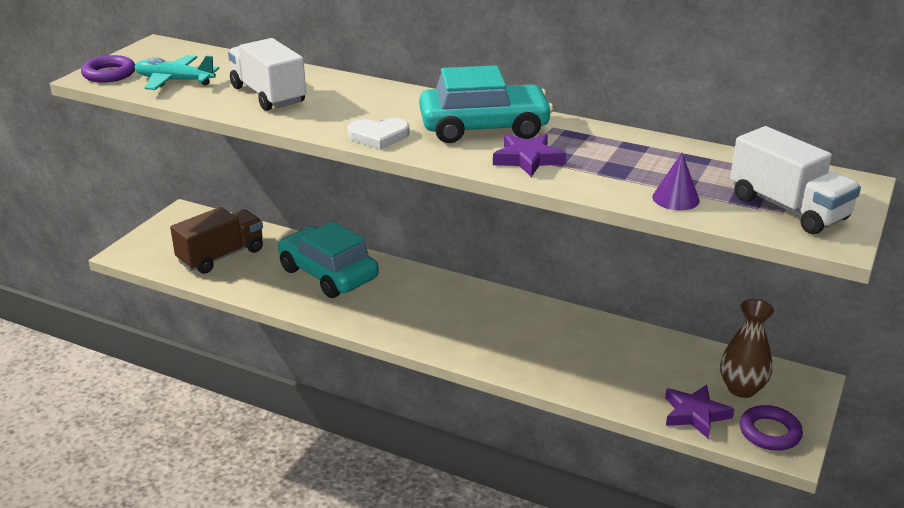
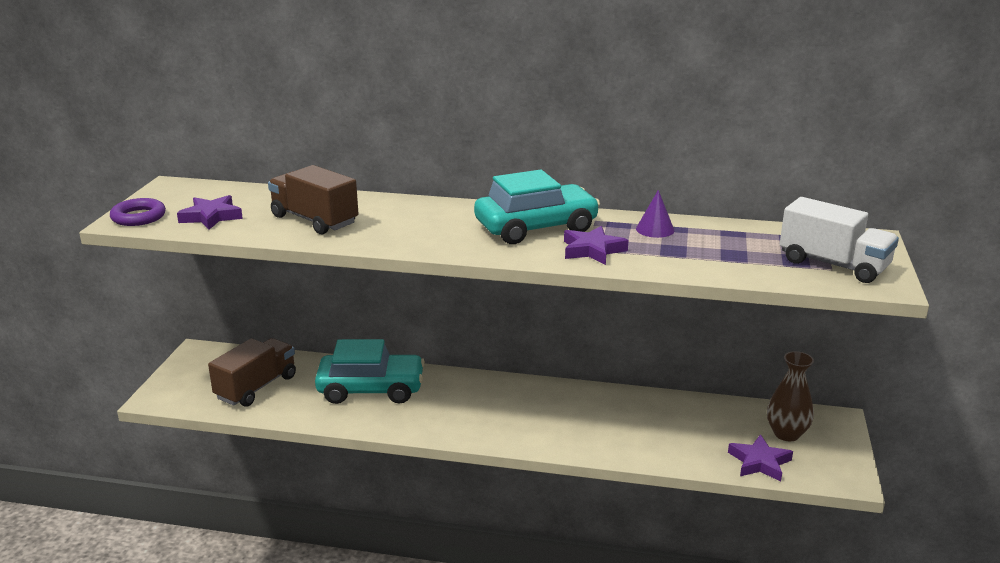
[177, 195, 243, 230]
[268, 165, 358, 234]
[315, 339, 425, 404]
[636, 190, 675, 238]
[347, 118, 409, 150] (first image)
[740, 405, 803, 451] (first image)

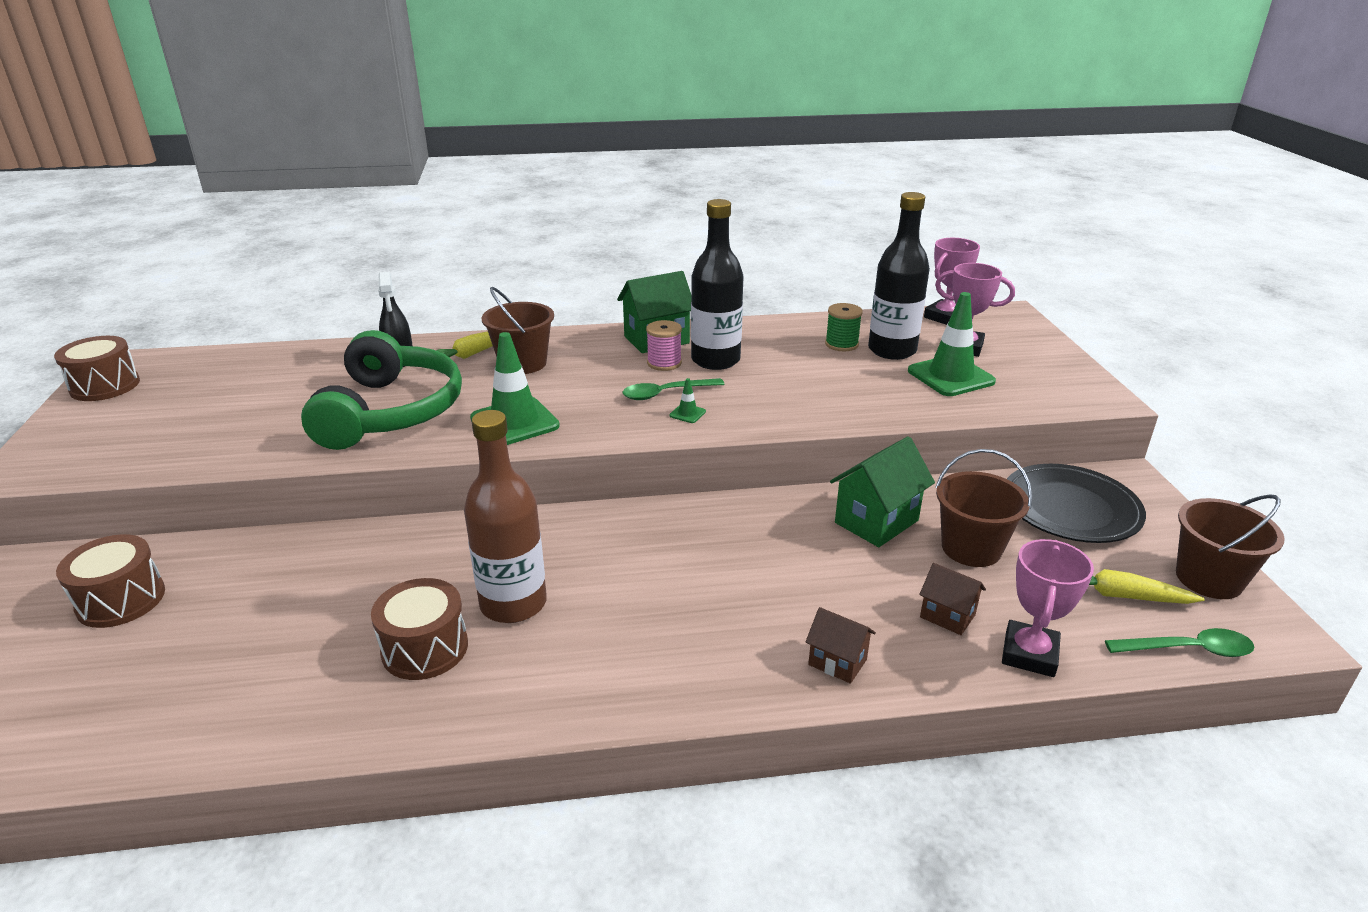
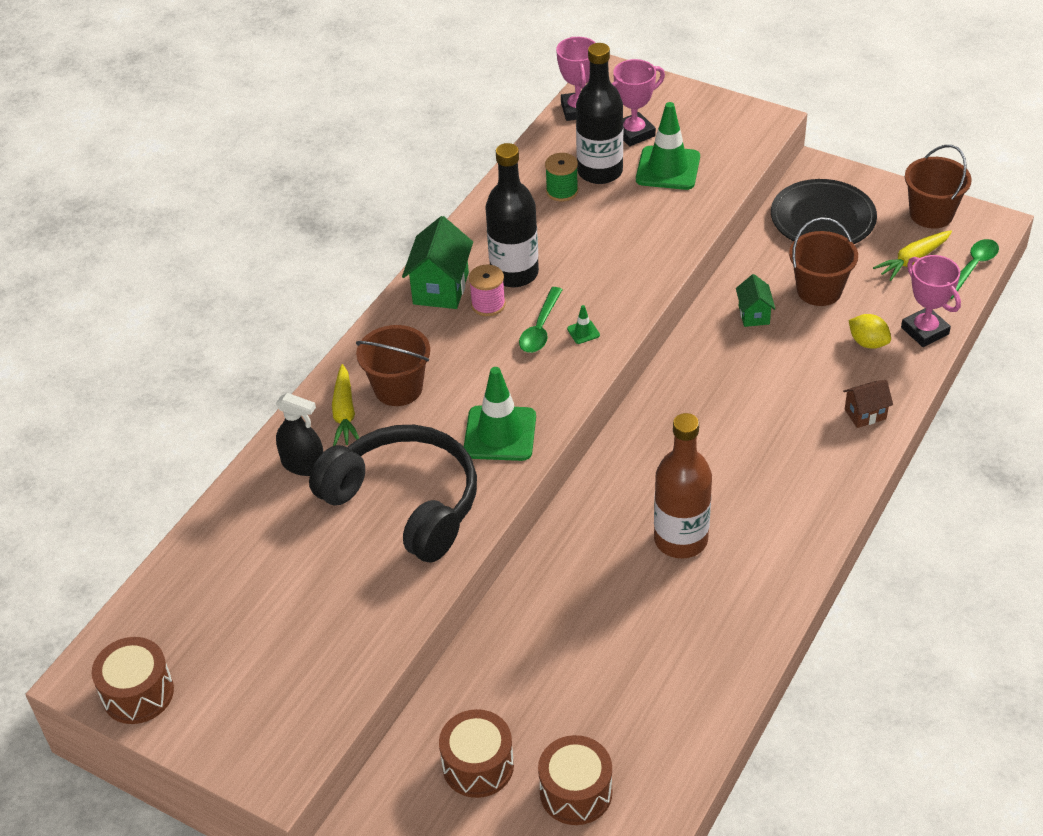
[309, 425, 477, 563]
[538, 735, 612, 825]
[736, 274, 775, 327]
[848, 314, 891, 349]

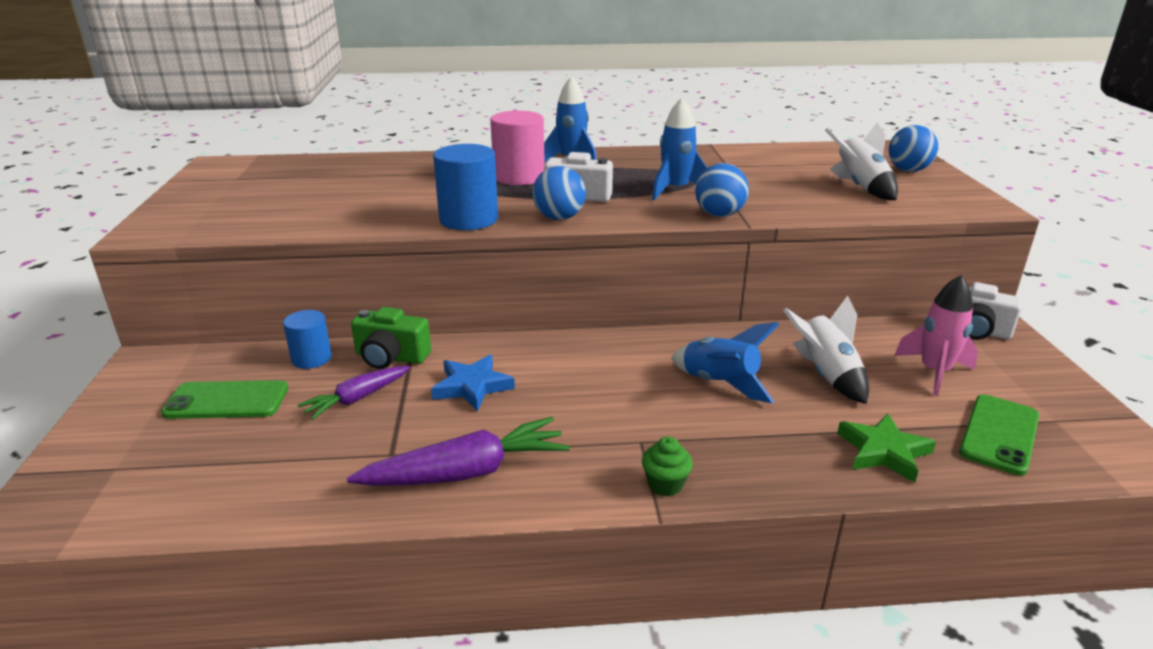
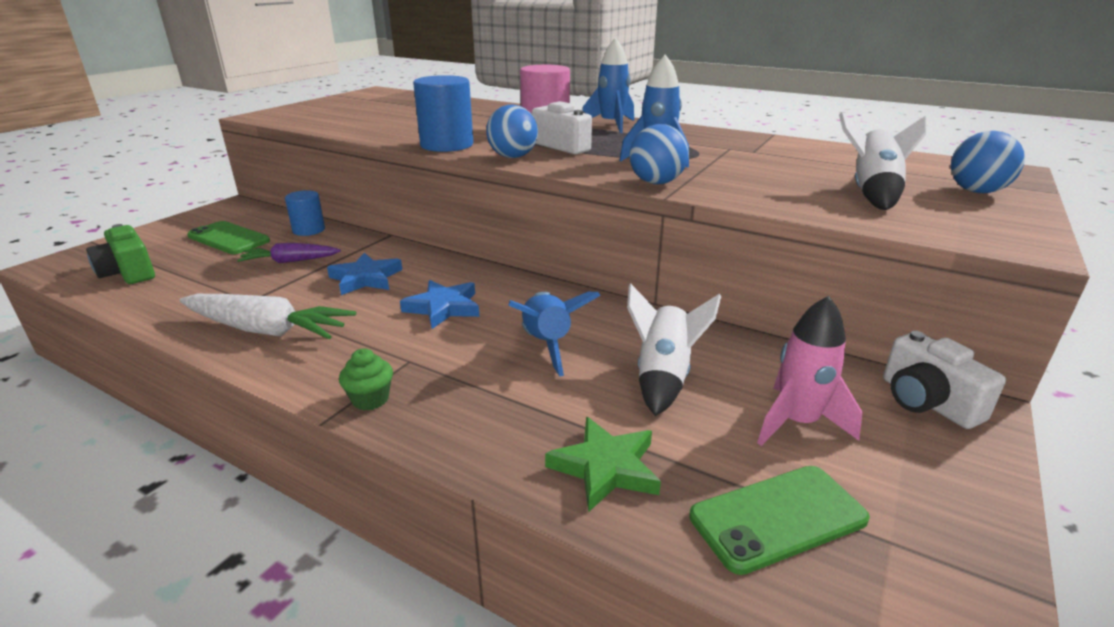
[86, 224, 155, 284]
[179, 294, 356, 339]
[400, 280, 480, 329]

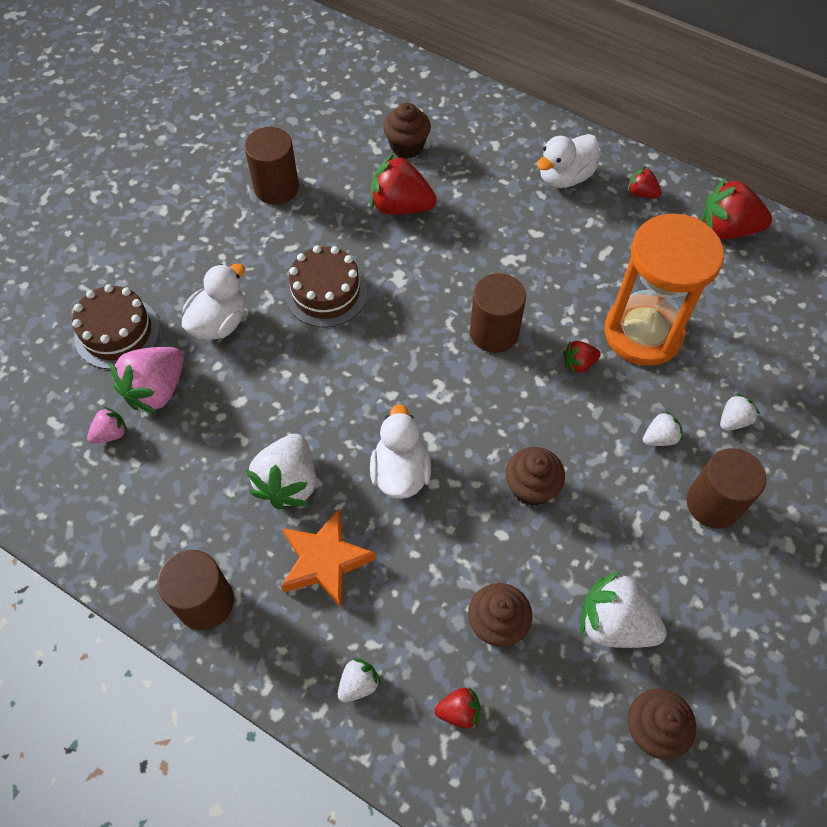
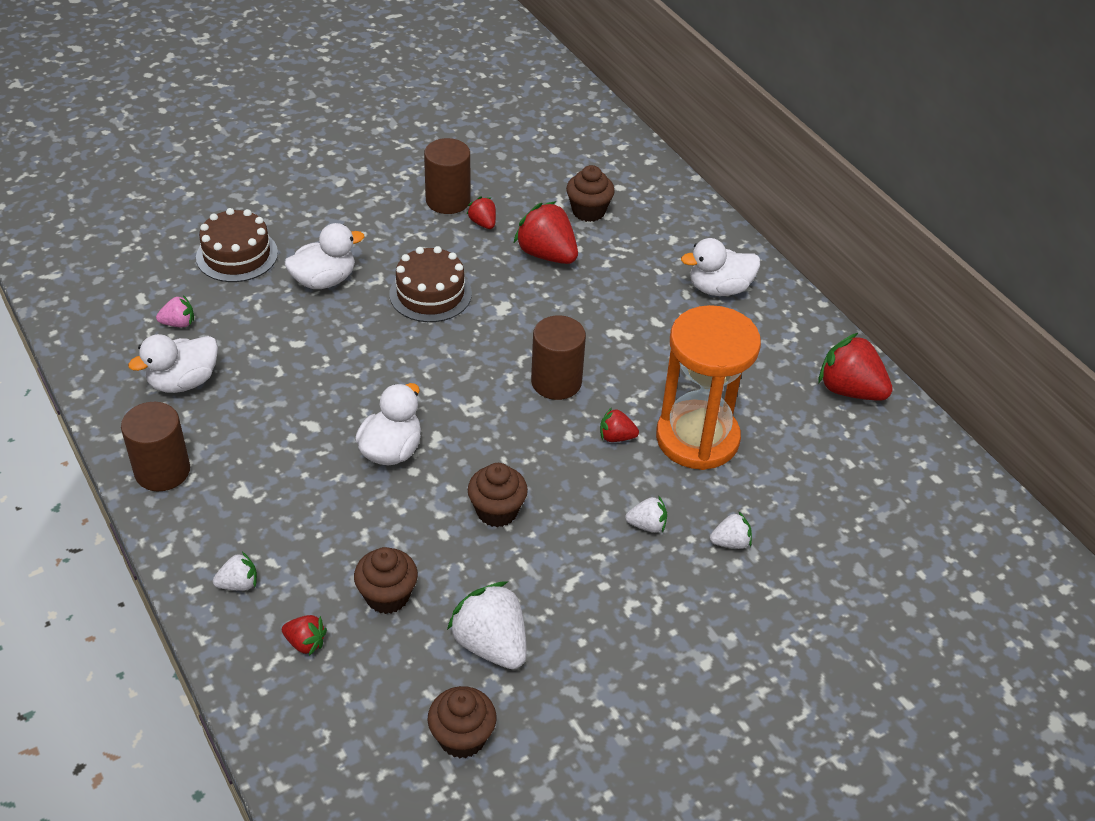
[128, 334, 218, 393]
[467, 197, 496, 229]
[110, 347, 184, 414] (first image)
[246, 434, 316, 509] (first image)
[281, 509, 376, 607] (first image)
[687, 448, 766, 529] (first image)

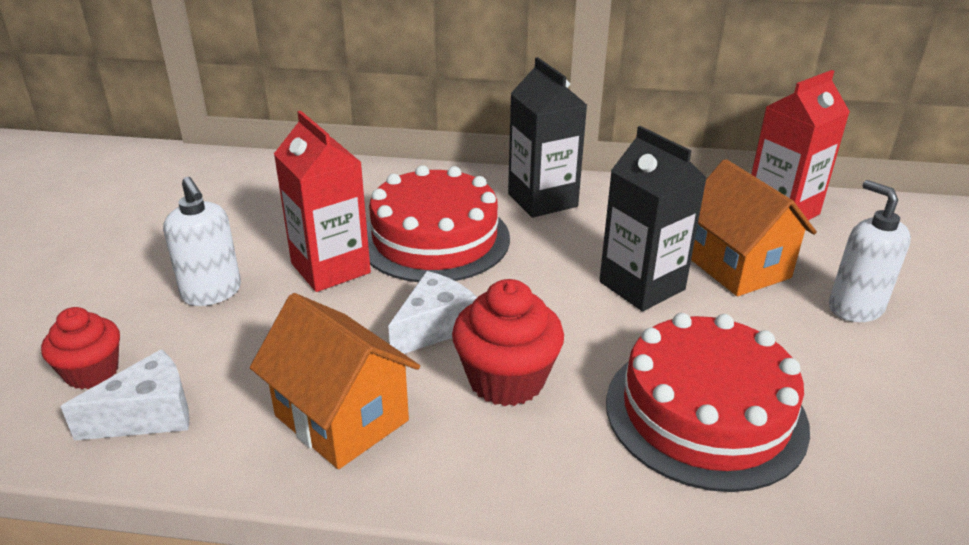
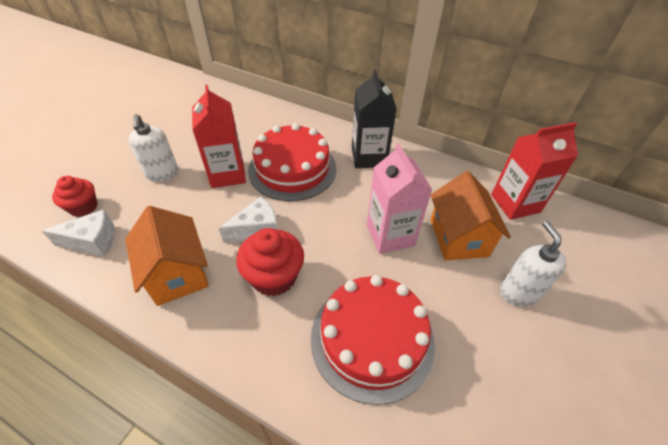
[367, 143, 432, 254]

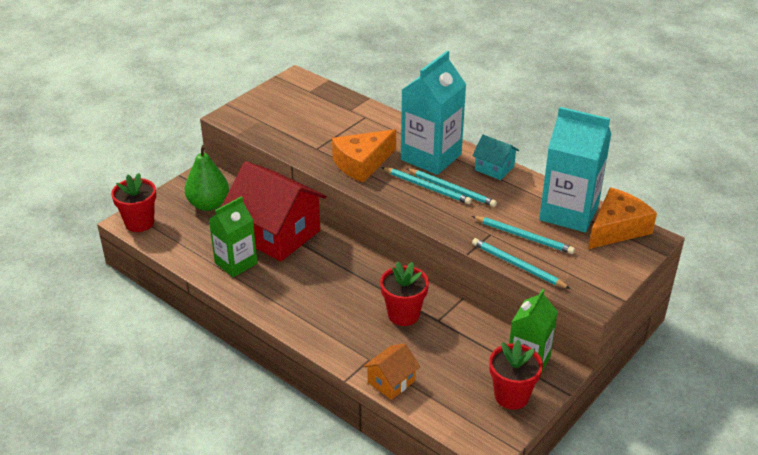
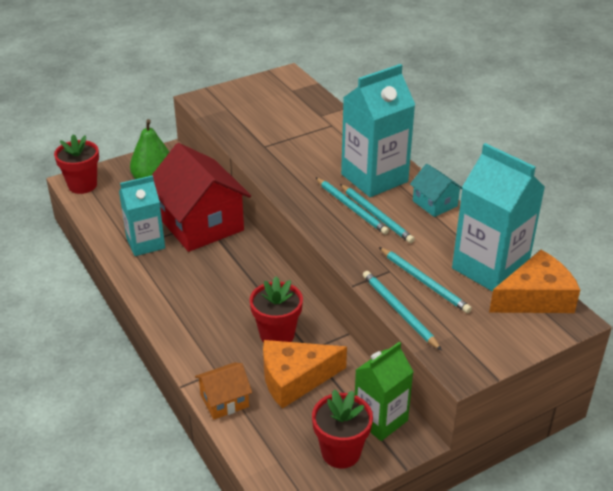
[119, 175, 165, 256]
[263, 340, 347, 409]

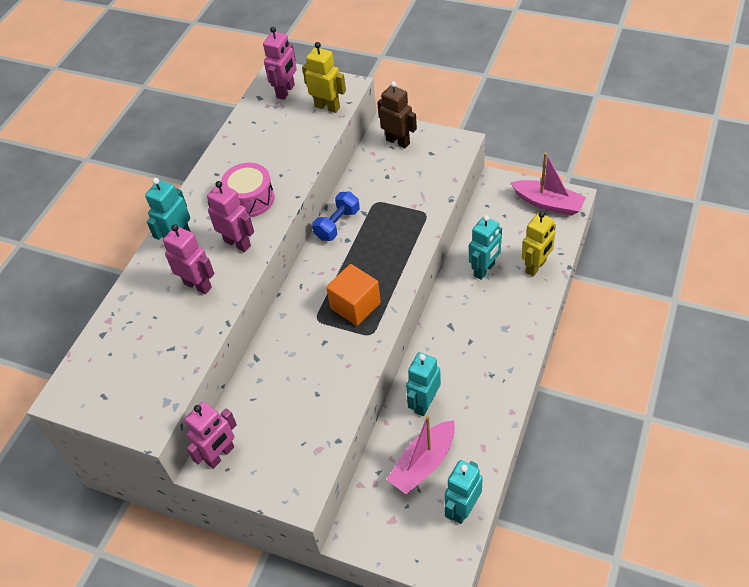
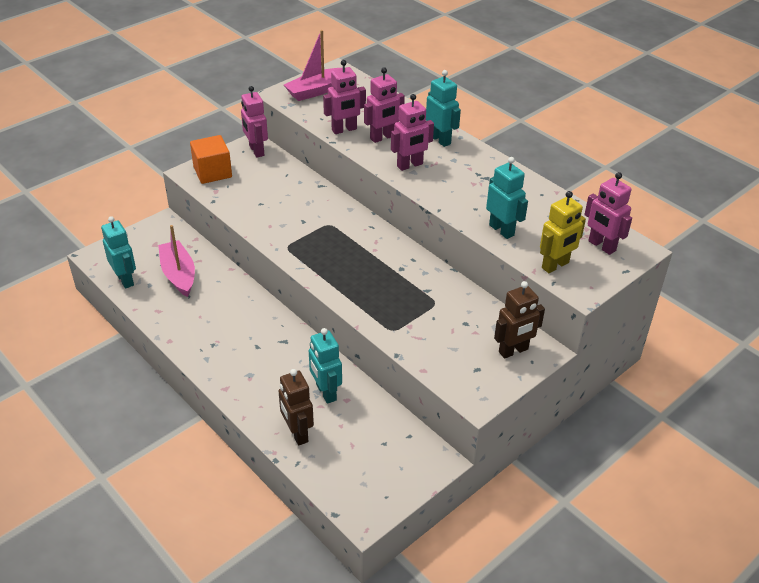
[190, 135, 232, 184]
[279, 369, 314, 446]
[284, 30, 341, 101]
[323, 60, 366, 134]
[486, 157, 528, 239]
[221, 163, 274, 217] (first image)
[312, 191, 360, 241] (first image)

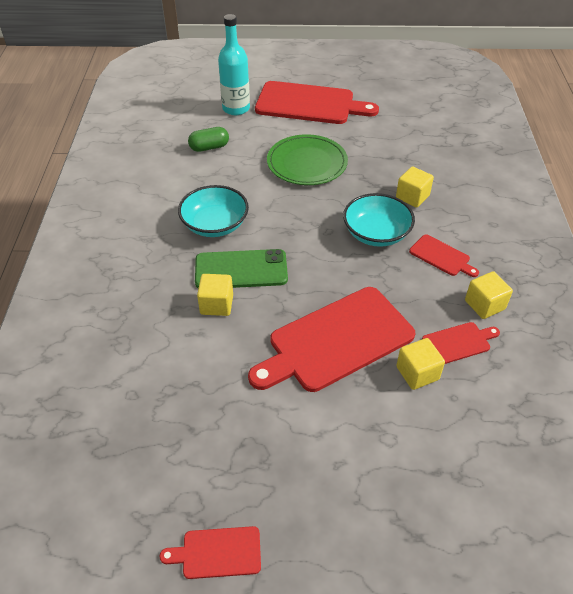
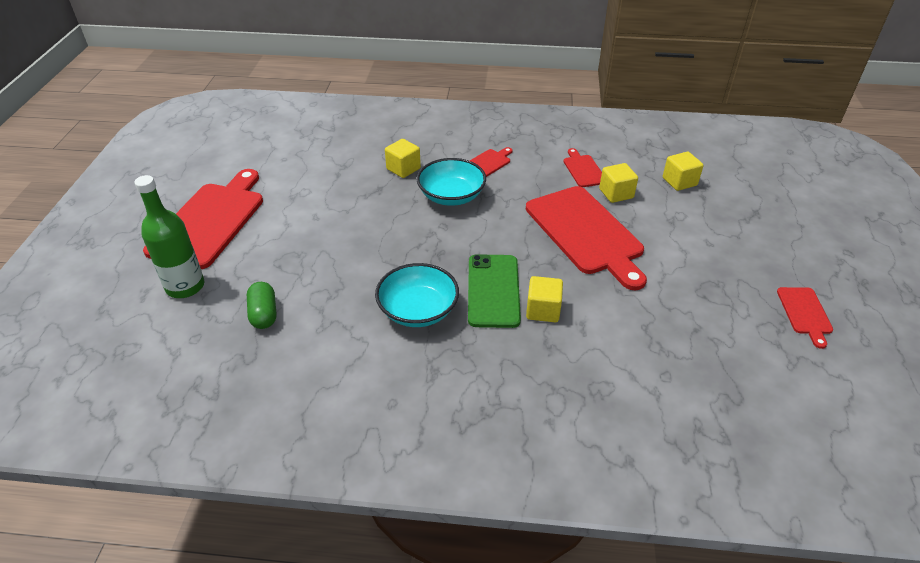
[135, 175, 205, 298]
[663, 152, 704, 191]
[267, 134, 348, 185] (first image)

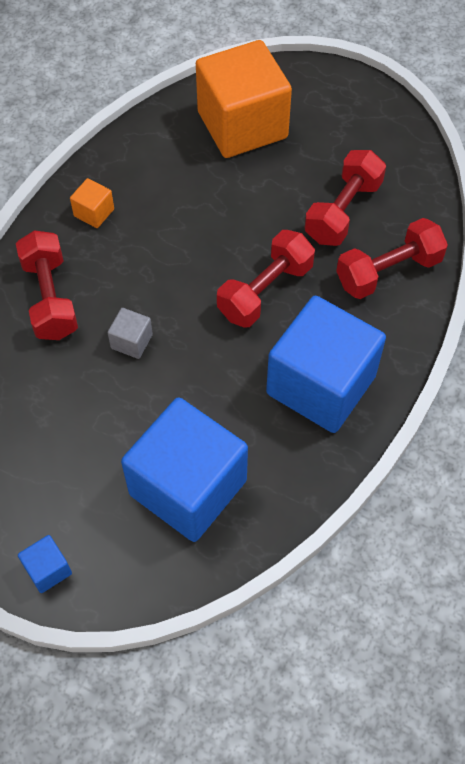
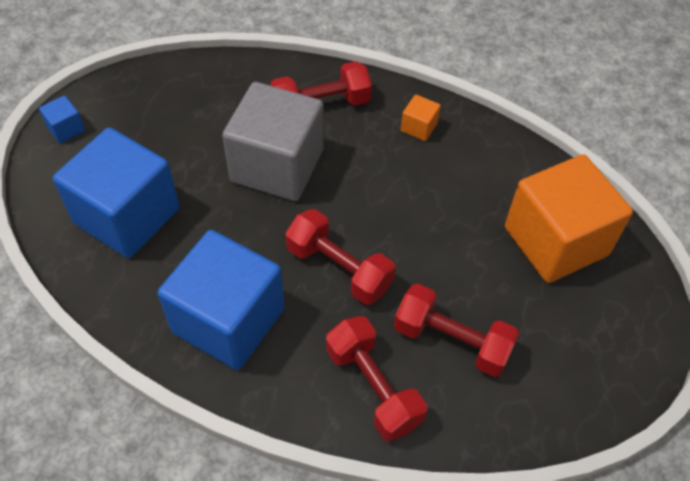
[222, 82, 324, 201]

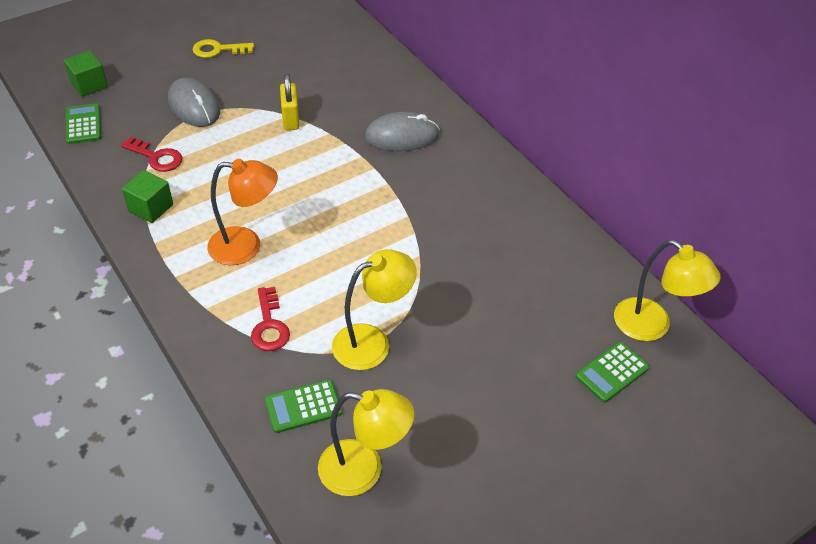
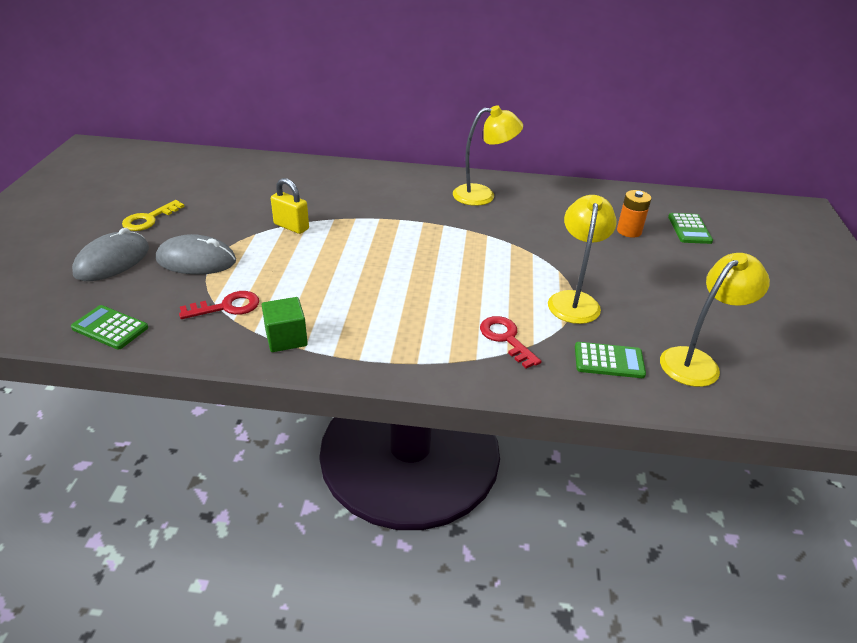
[72, 228, 149, 281]
[453, 105, 523, 206]
[480, 316, 542, 368]
[575, 342, 646, 378]
[617, 190, 652, 238]
[64, 51, 108, 97] (first image)
[207, 159, 278, 265] (first image)

